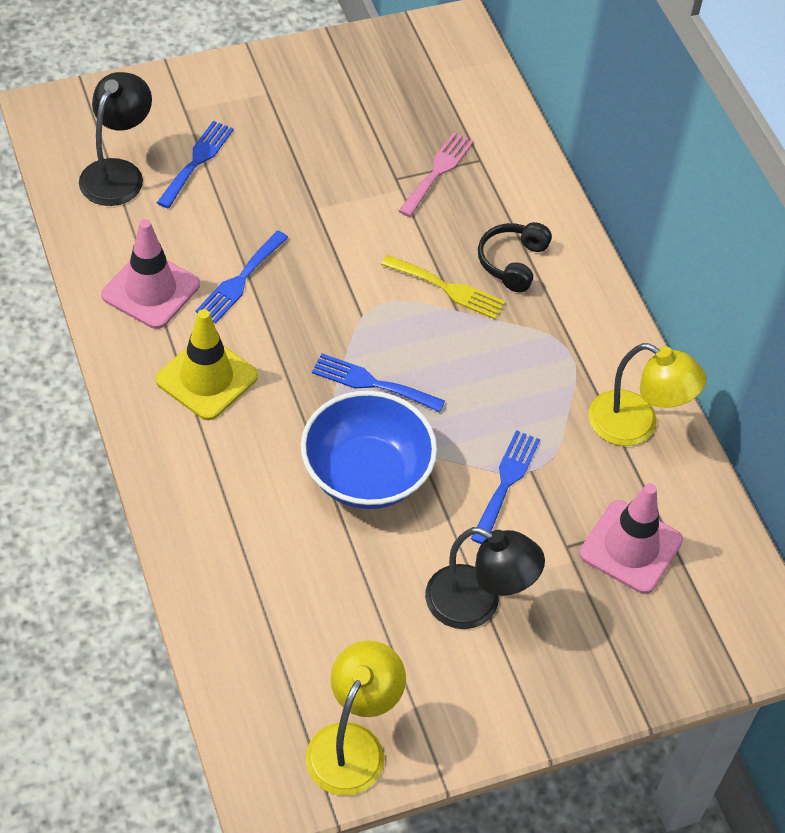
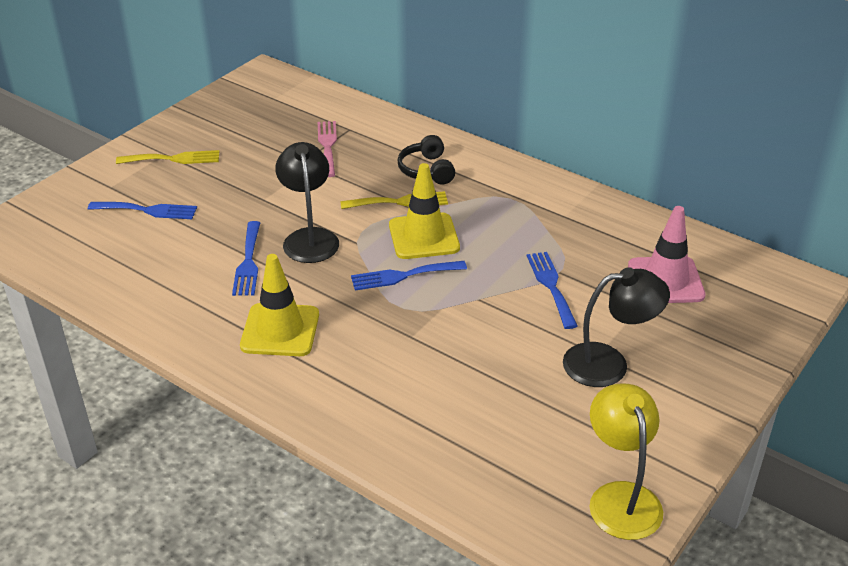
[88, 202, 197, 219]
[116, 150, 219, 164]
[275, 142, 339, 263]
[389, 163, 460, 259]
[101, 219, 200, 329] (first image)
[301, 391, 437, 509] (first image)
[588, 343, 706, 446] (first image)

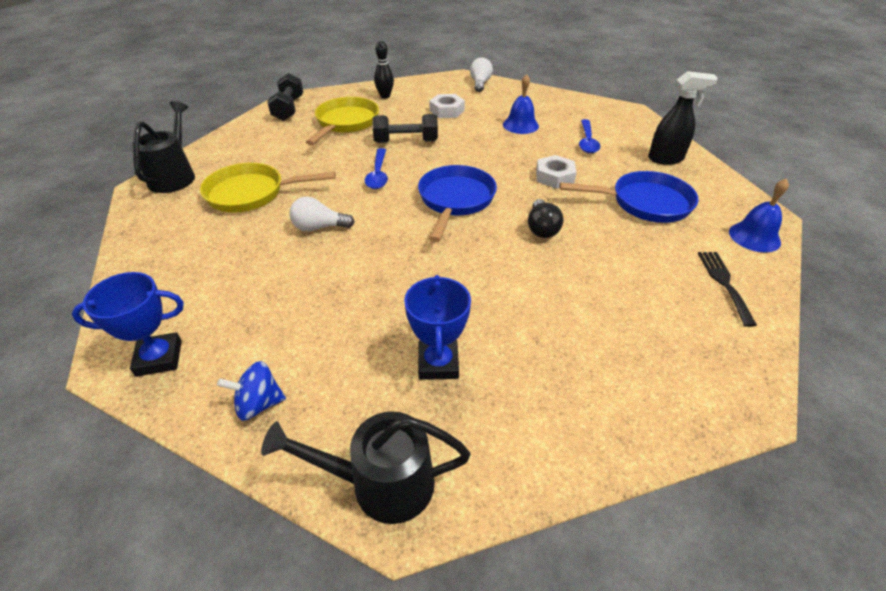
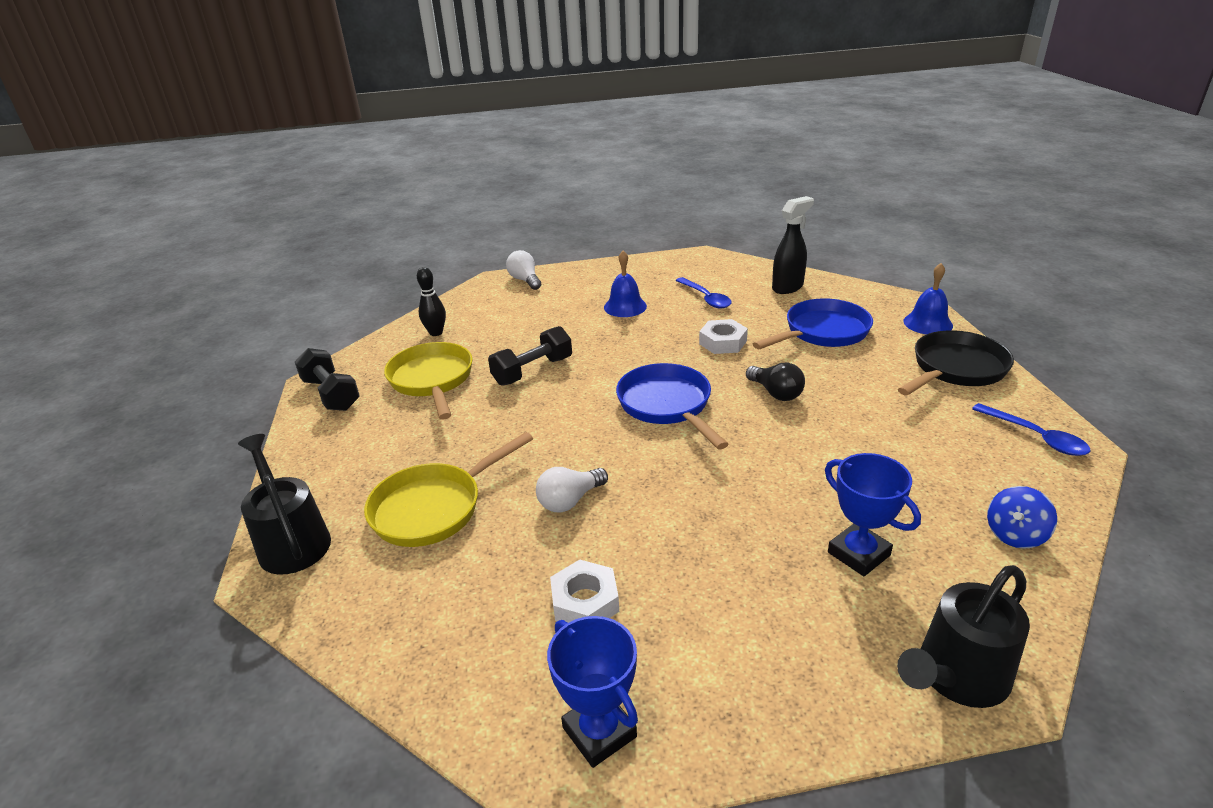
[547, 616, 638, 768]
[550, 560, 619, 623]
[898, 330, 1014, 396]
[972, 403, 1091, 456]
[987, 486, 1057, 549]

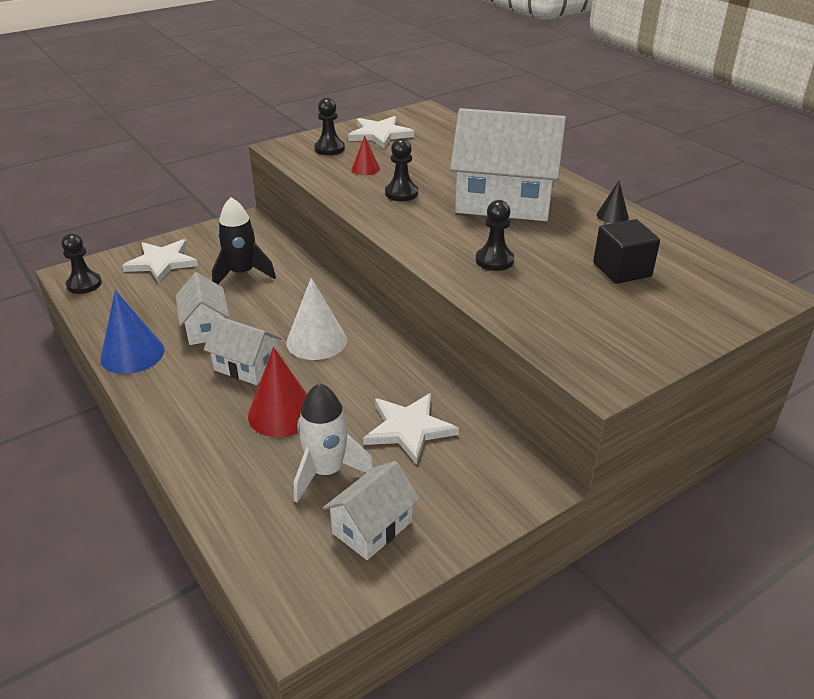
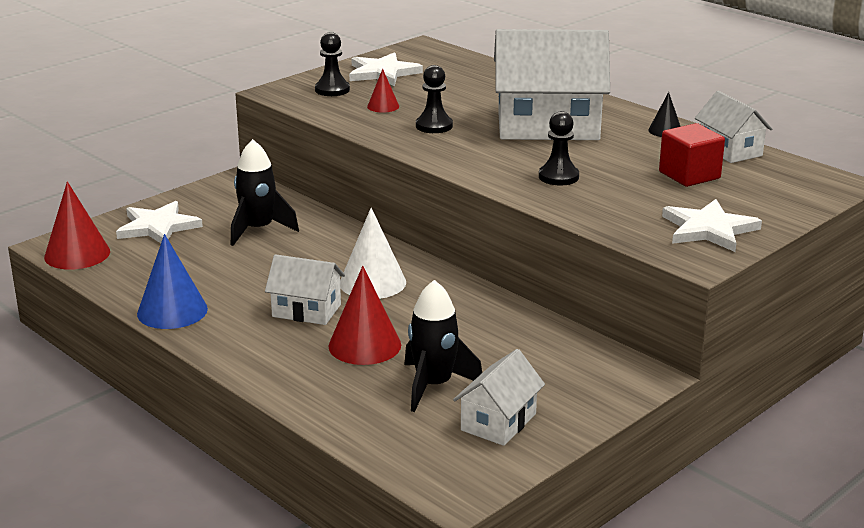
[44, 181, 110, 270]
[404, 280, 482, 412]
[659, 123, 725, 187]
[662, 199, 762, 252]
[695, 91, 772, 163]

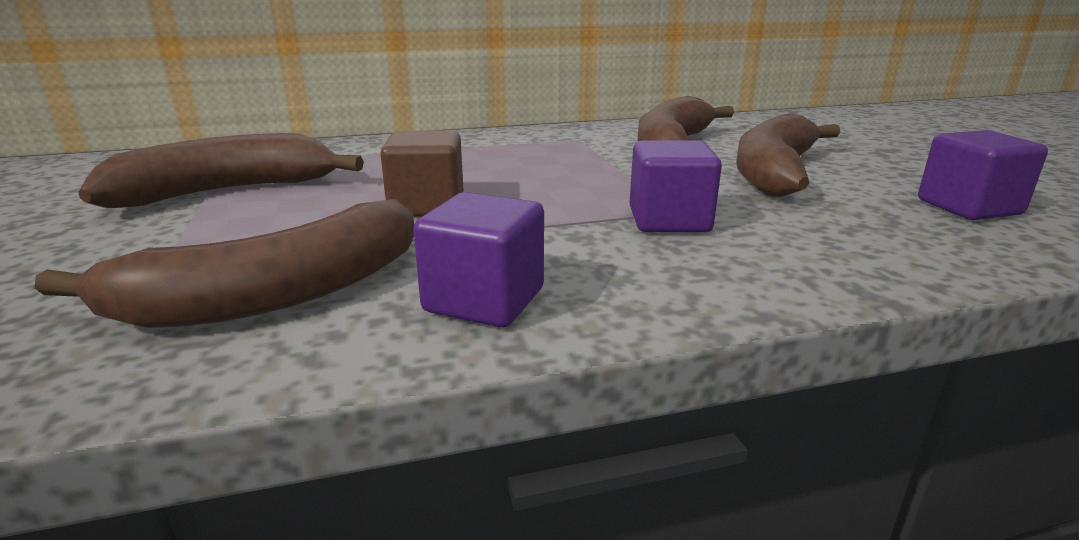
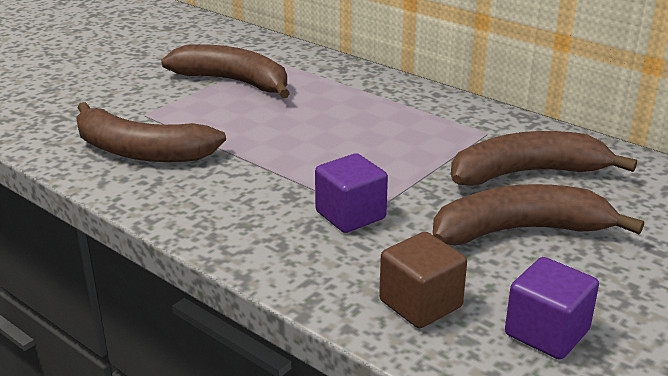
[379, 232, 467, 328]
[413, 192, 544, 327] (first image)

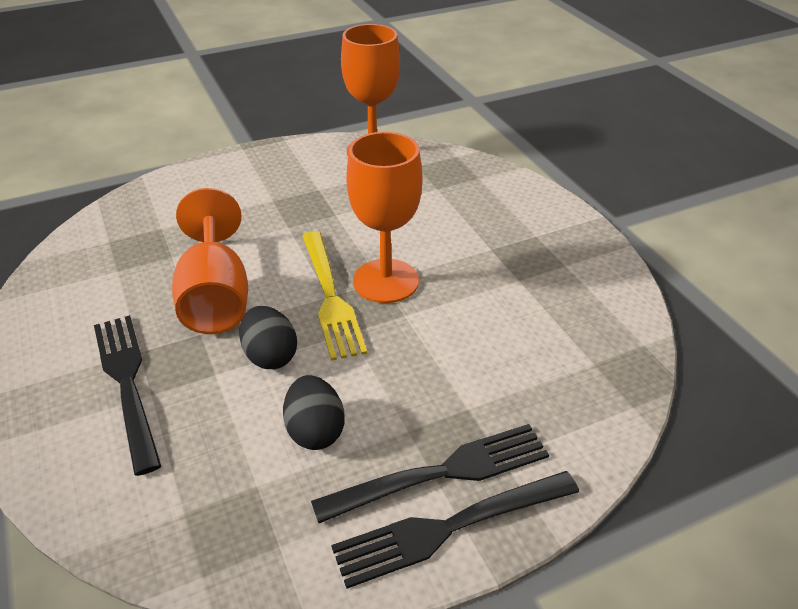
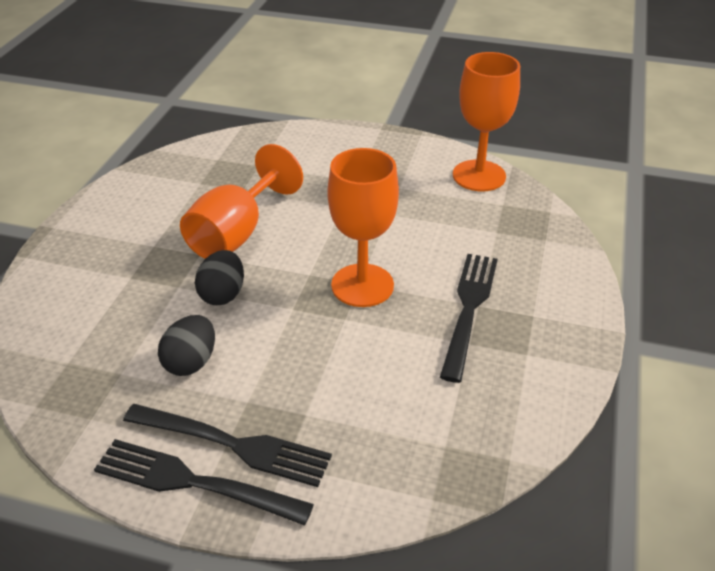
[440, 254, 498, 383]
[302, 231, 367, 361] (first image)

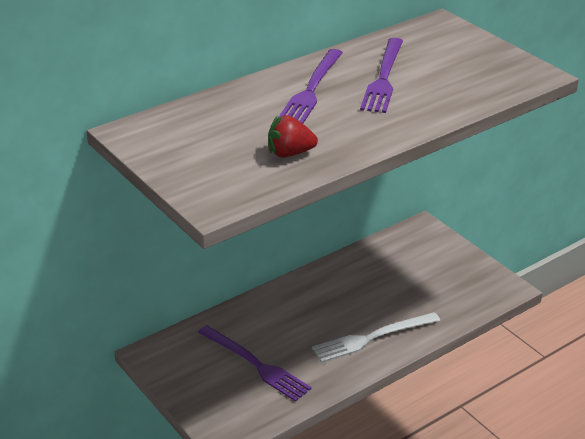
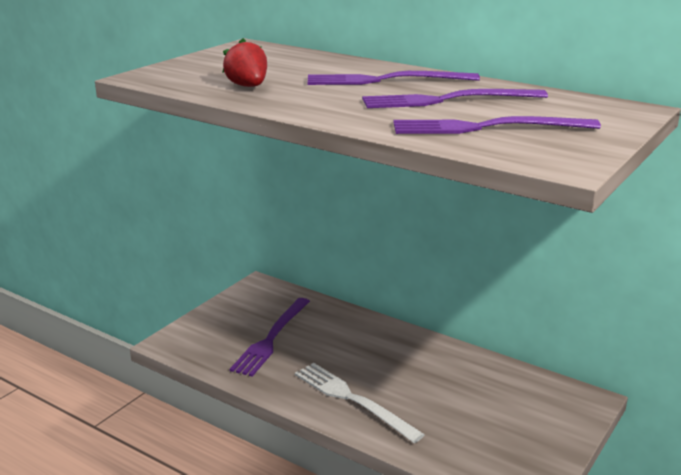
[393, 116, 601, 134]

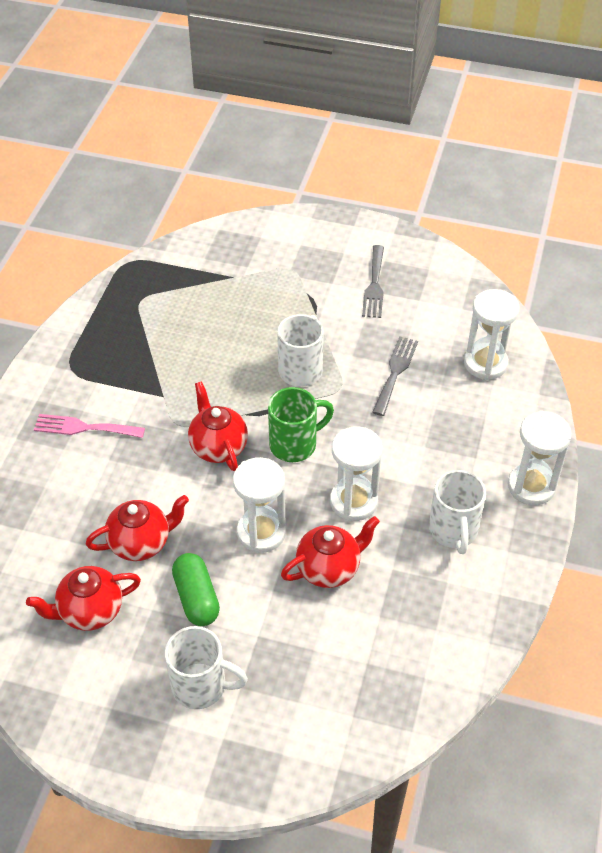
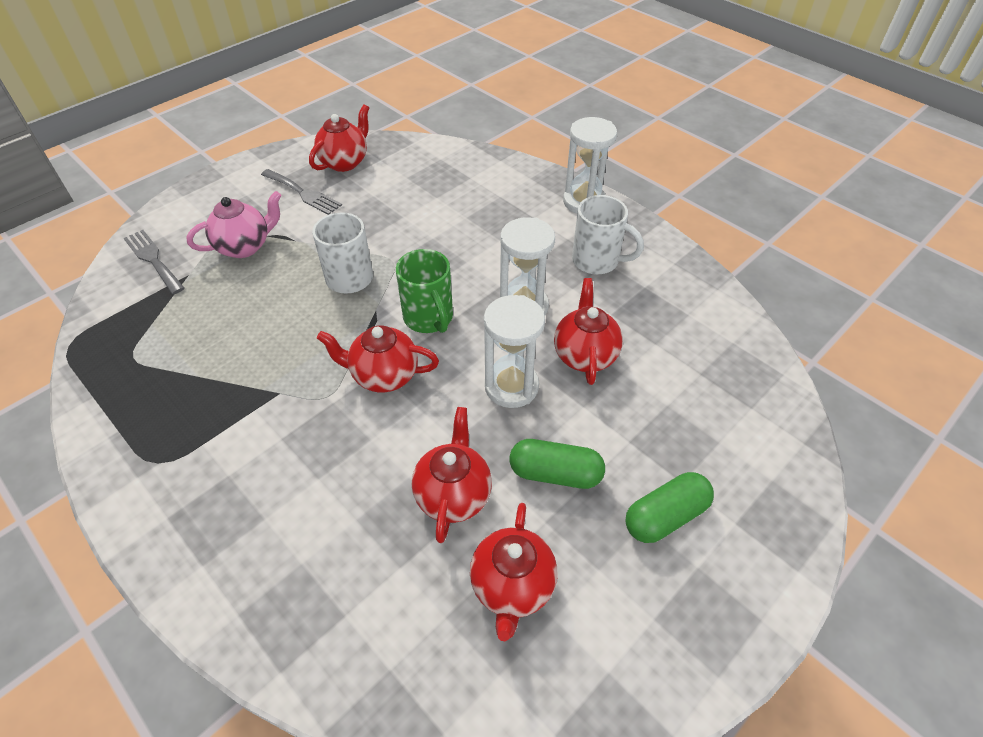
[124, 230, 185, 294]
[186, 191, 282, 258]
[309, 104, 369, 172]
[396, 249, 453, 333]
[625, 472, 714, 543]
[34, 414, 145, 438] (first image)
[464, 289, 520, 380] (first image)

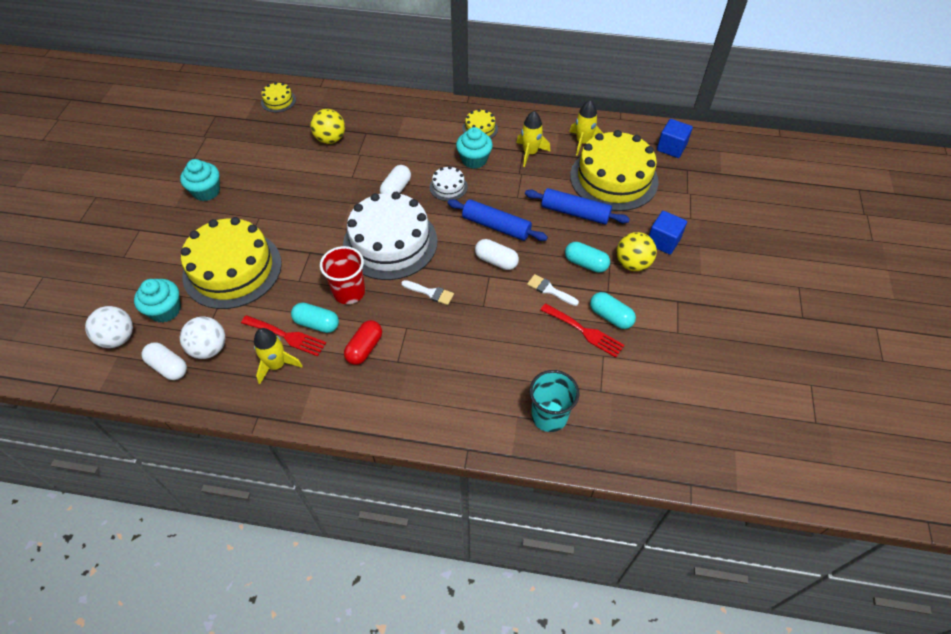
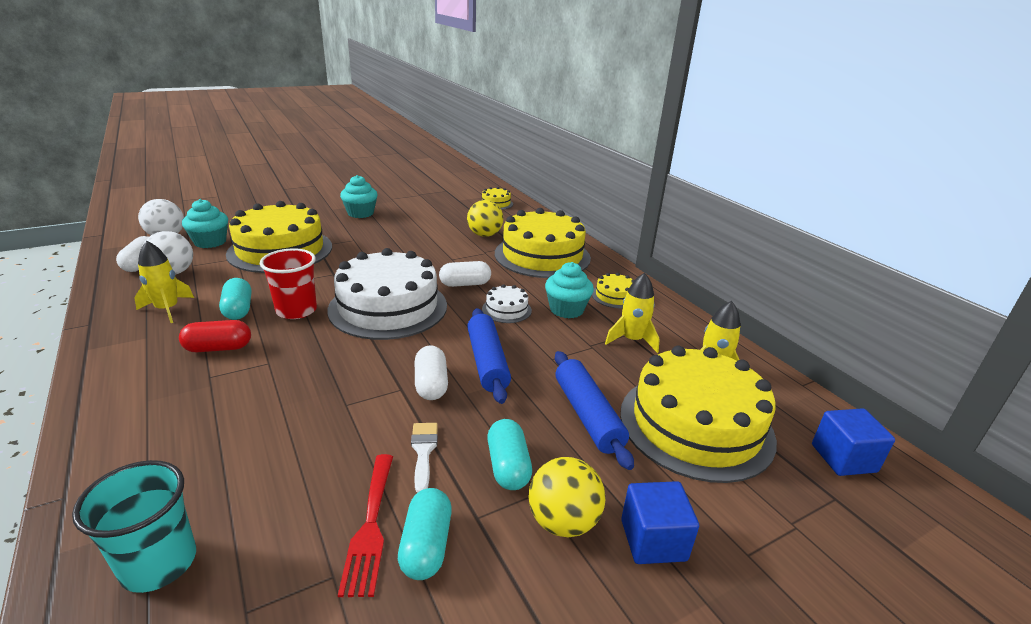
[495, 208, 591, 278]
[241, 315, 326, 356] (first image)
[401, 280, 454, 305] (first image)

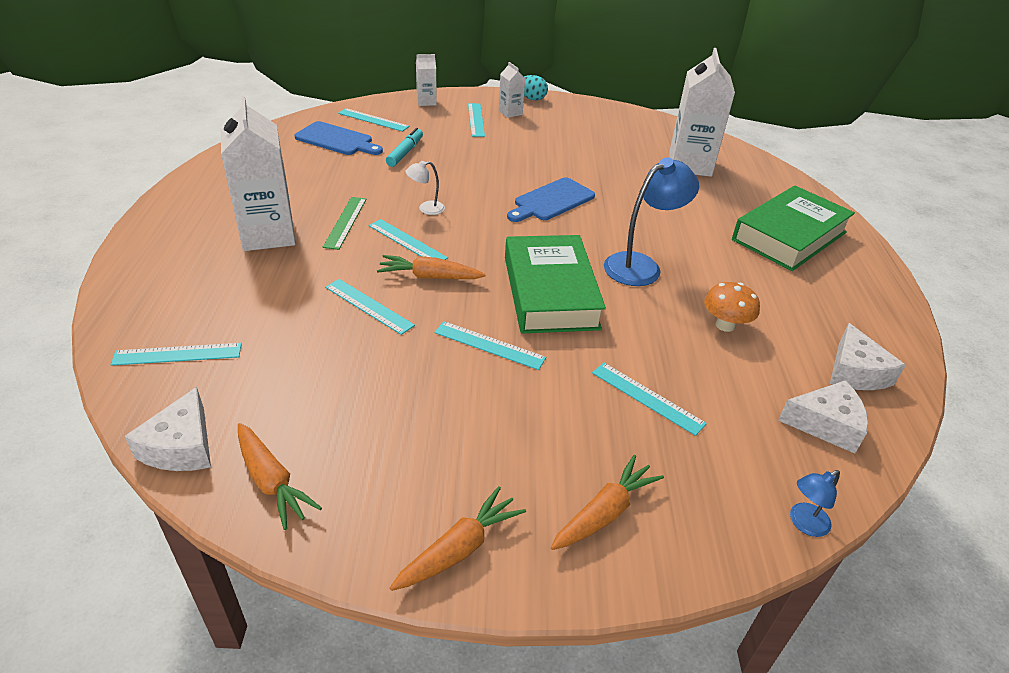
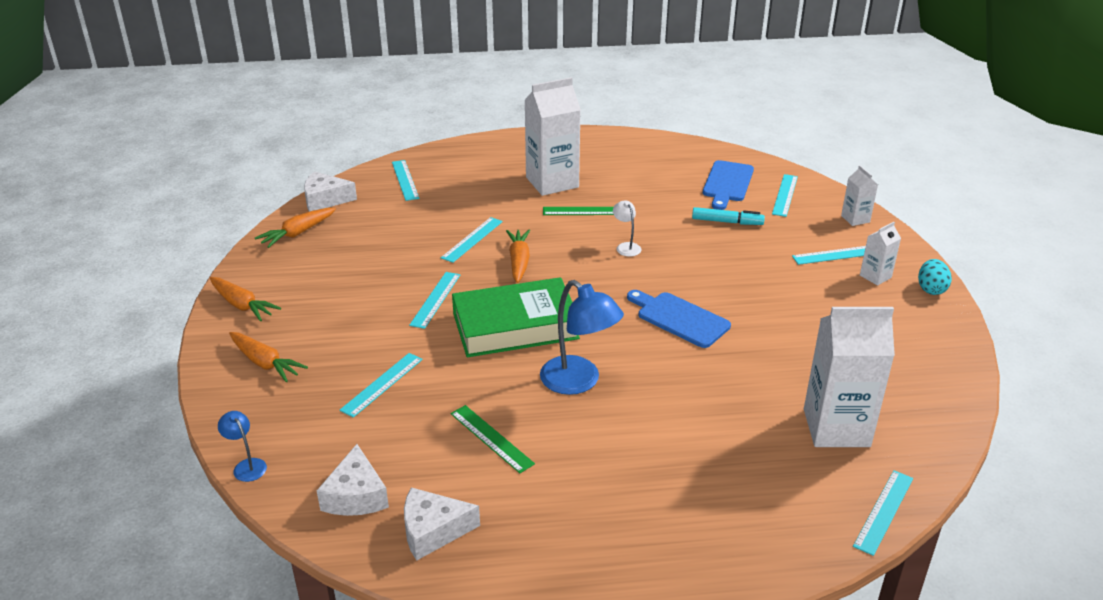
[451, 405, 535, 473]
[853, 470, 913, 556]
[732, 186, 855, 271] (first image)

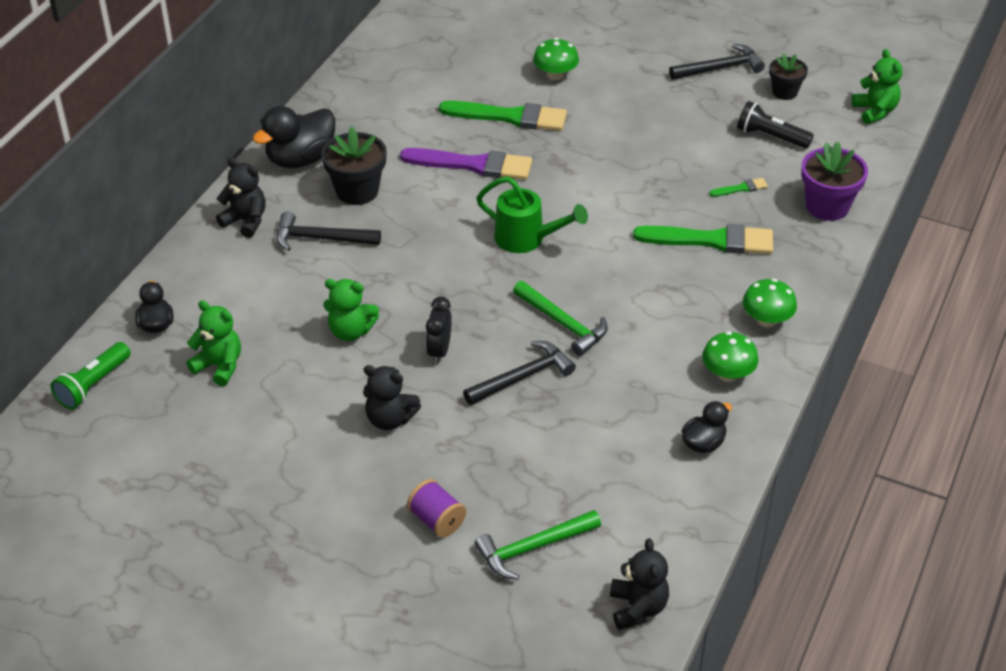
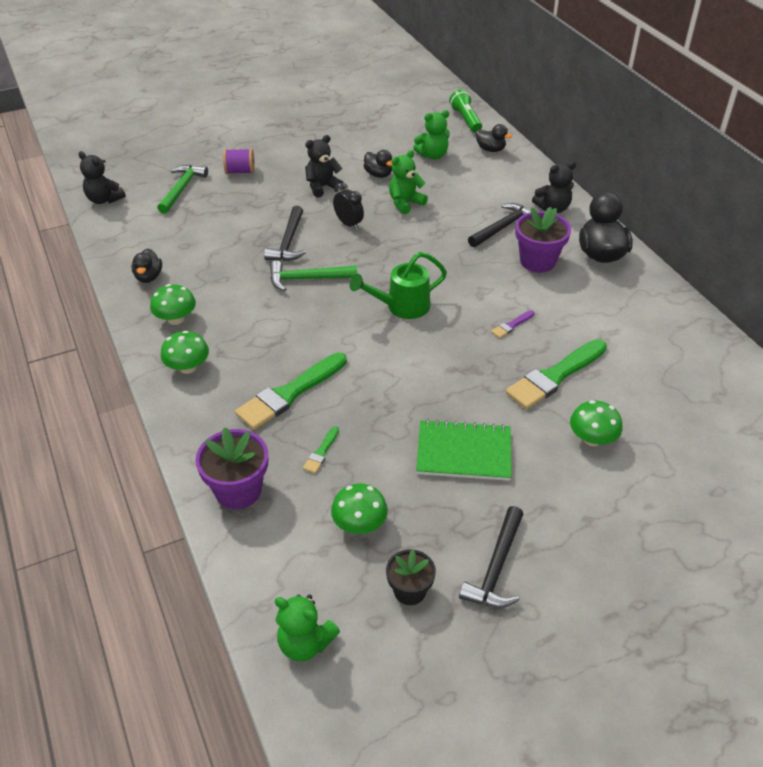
[331, 483, 388, 534]
[364, 150, 392, 178]
[416, 419, 512, 481]
[491, 310, 534, 338]
[515, 207, 571, 273]

